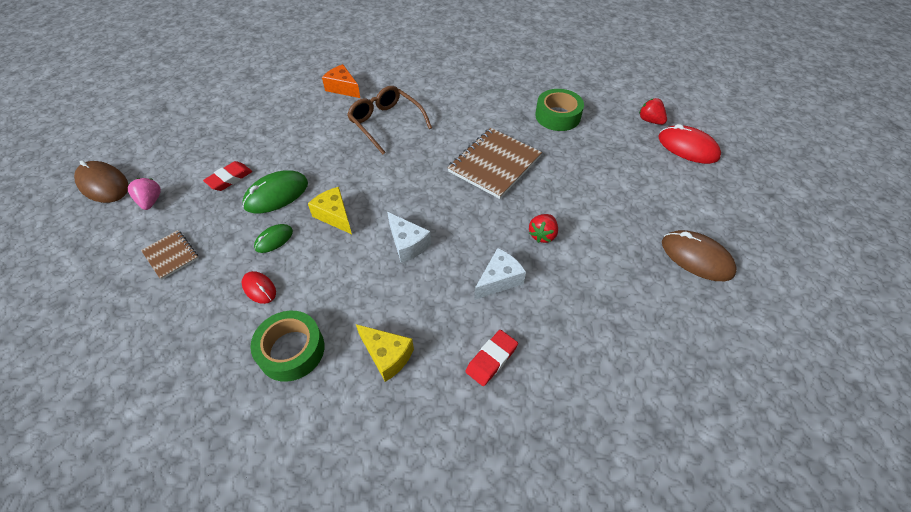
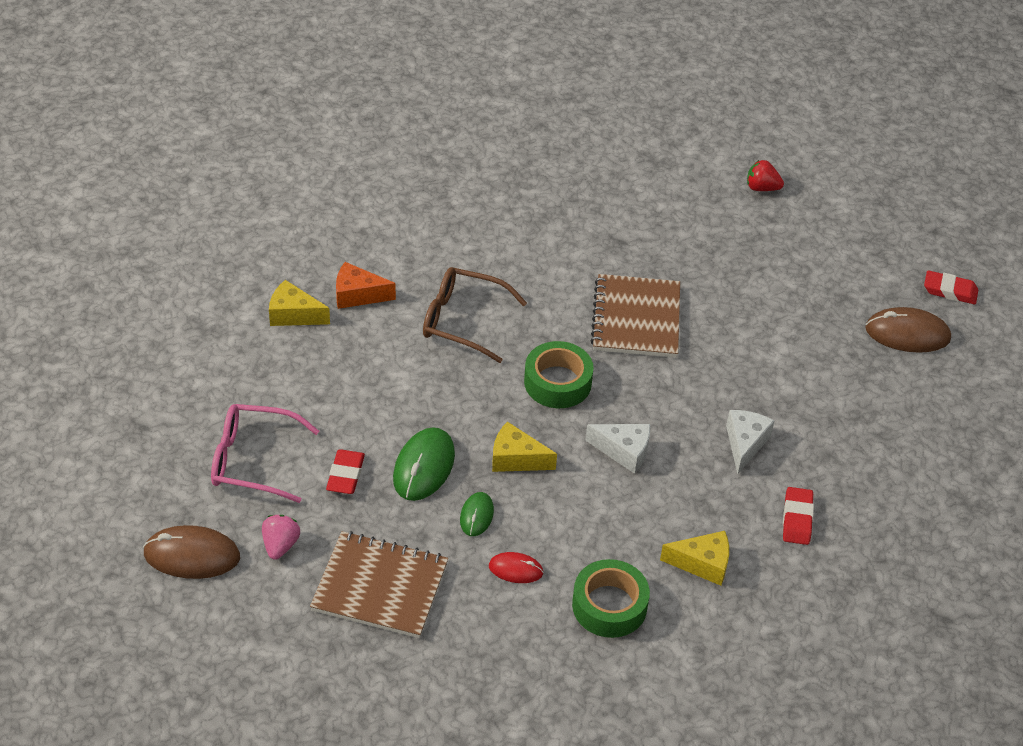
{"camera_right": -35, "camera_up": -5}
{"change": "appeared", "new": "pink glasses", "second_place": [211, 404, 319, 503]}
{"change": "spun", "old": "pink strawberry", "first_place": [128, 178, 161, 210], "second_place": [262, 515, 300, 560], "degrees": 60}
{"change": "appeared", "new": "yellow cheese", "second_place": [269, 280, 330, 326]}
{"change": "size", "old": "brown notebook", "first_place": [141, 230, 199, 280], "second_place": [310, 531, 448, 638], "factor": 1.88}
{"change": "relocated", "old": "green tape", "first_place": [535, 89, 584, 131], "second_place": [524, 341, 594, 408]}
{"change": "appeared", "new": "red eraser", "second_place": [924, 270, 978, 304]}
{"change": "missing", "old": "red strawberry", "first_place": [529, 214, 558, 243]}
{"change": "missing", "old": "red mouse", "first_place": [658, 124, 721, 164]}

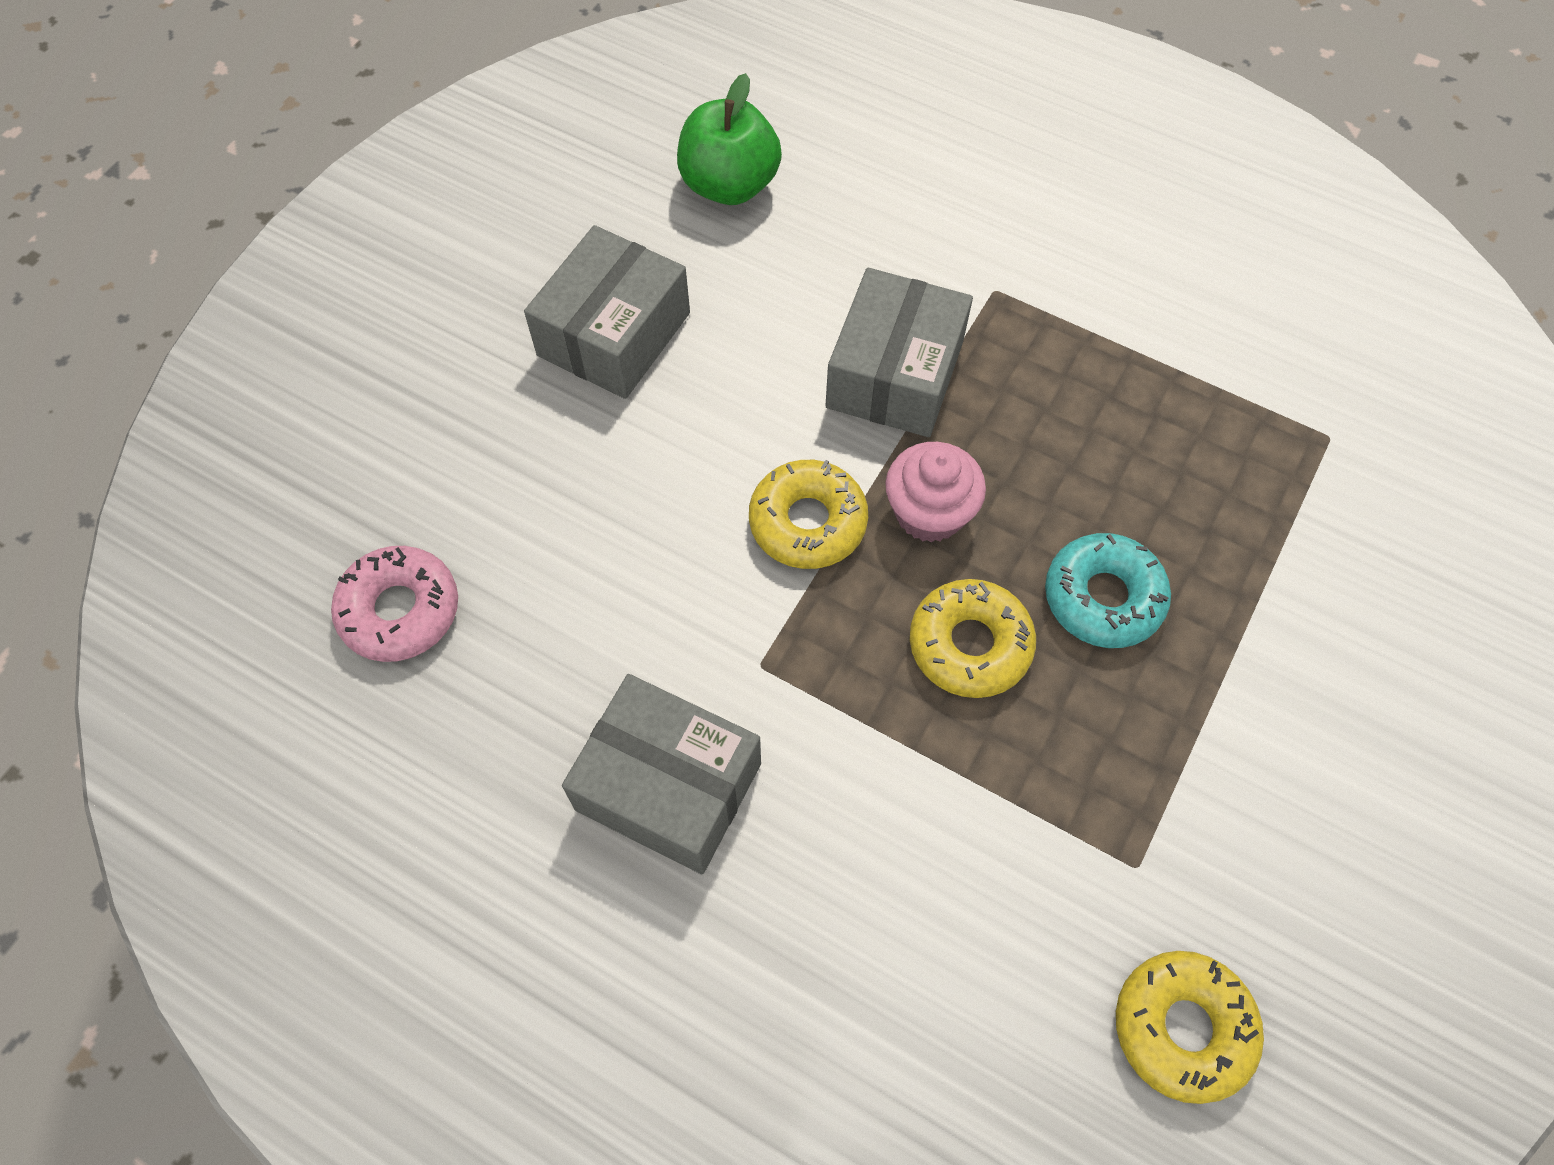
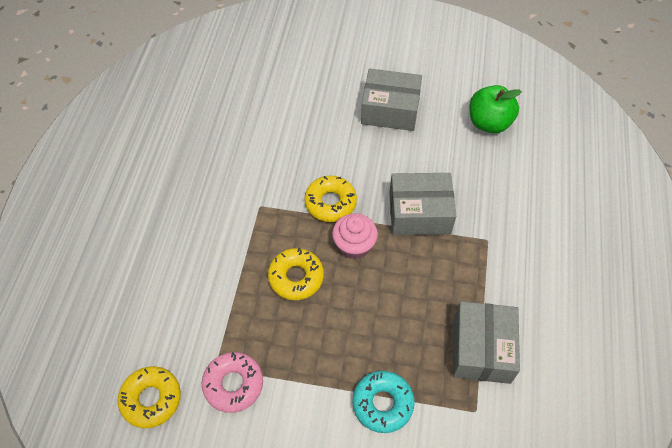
{"camera_right": 70, "camera_up": -5}
{"change": "relocated", "old": "pink donut", "first_place": [331, 546, 458, 662], "second_place": [202, 352, 263, 413]}
{"change": "relocated", "old": "turquoise donut", "first_place": [1045, 533, 1171, 648], "second_place": [352, 371, 414, 433]}
{"change": "relocated", "old": "grey box", "first_place": [562, 674, 761, 874], "second_place": [453, 301, 520, 384]}

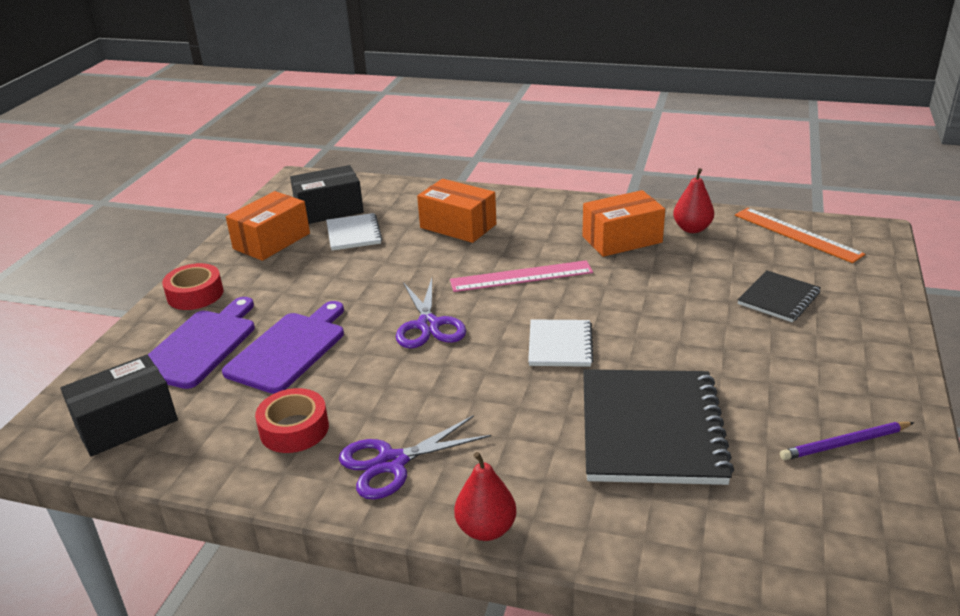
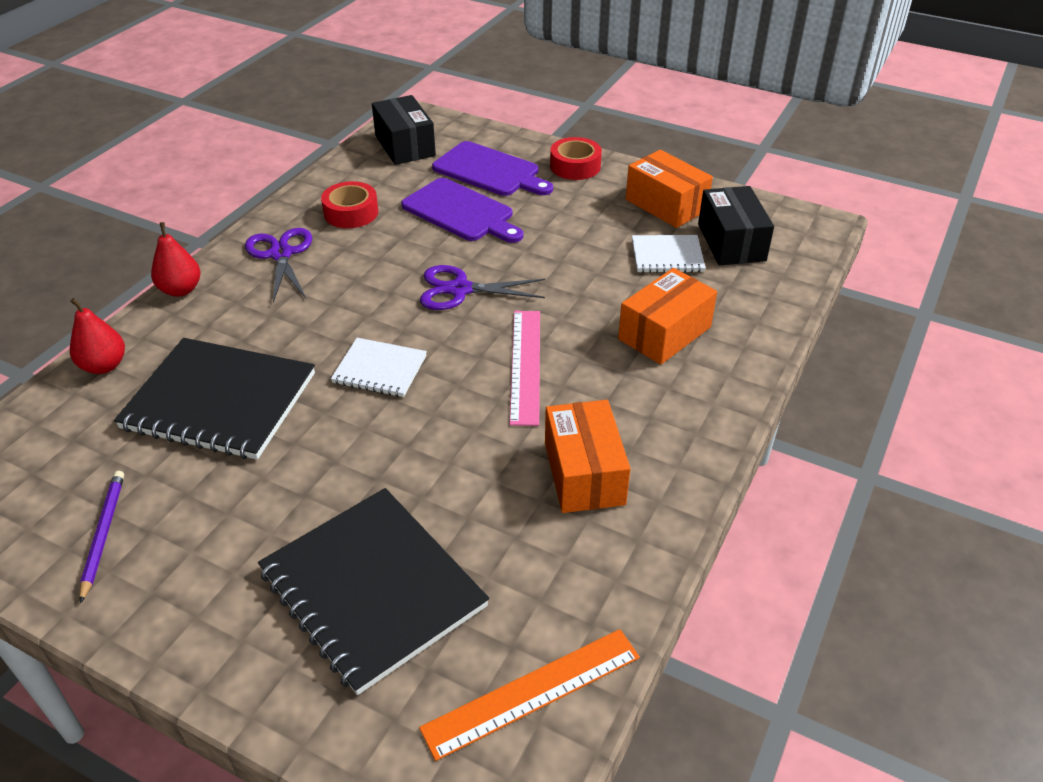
{"camera_right": 100, "camera_up": 10}
{"change": "relocated", "old": "red pear", "first_place": [673, 168, 714, 233], "second_place": [70, 298, 125, 374]}
{"change": "size", "old": "black notebook", "first_place": [738, 270, 821, 322], "second_place": [258, 488, 489, 695], "factor": 1.91}

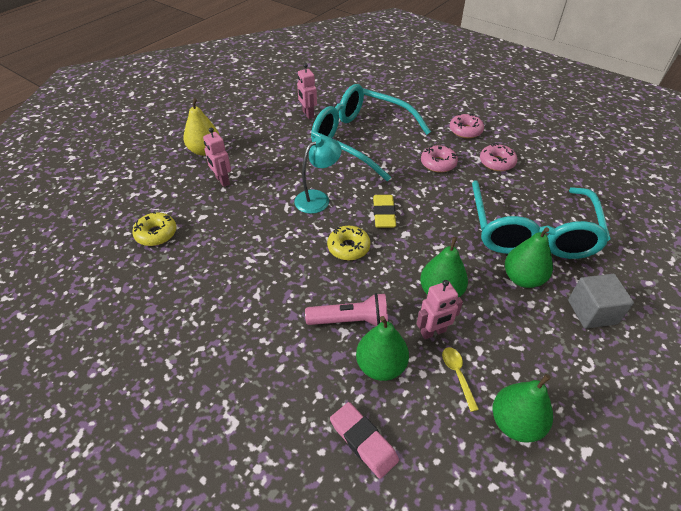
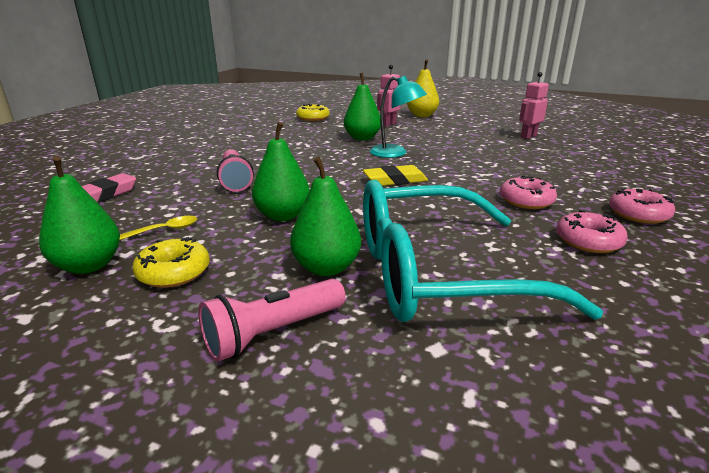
{"camera_right": 75, "camera_up": -20}
{"change": "relocated", "old": "yellow donut", "first_place": [327, 226, 370, 260], "second_place": [133, 237, 210, 288]}
{"change": "exchanged", "old": "grey cube", "new": "pink flashlight", "first_place": [568, 274, 634, 329], "second_place": [198, 279, 346, 362]}
{"change": "relocated", "old": "green pear", "first_place": [356, 316, 409, 381], "second_place": [344, 73, 381, 141]}
{"change": "missing", "old": "turquoise glasses", "first_place": [311, 84, 431, 181]}
{"change": "missing", "old": "pink robot", "first_place": [417, 280, 463, 339]}

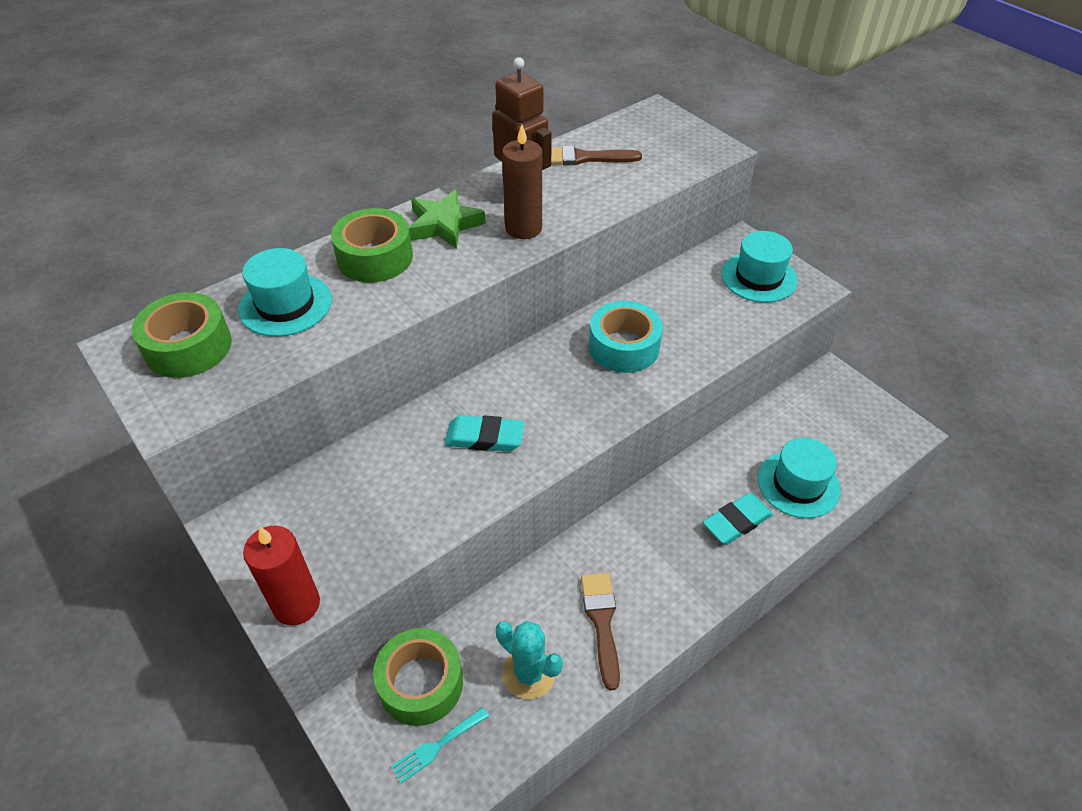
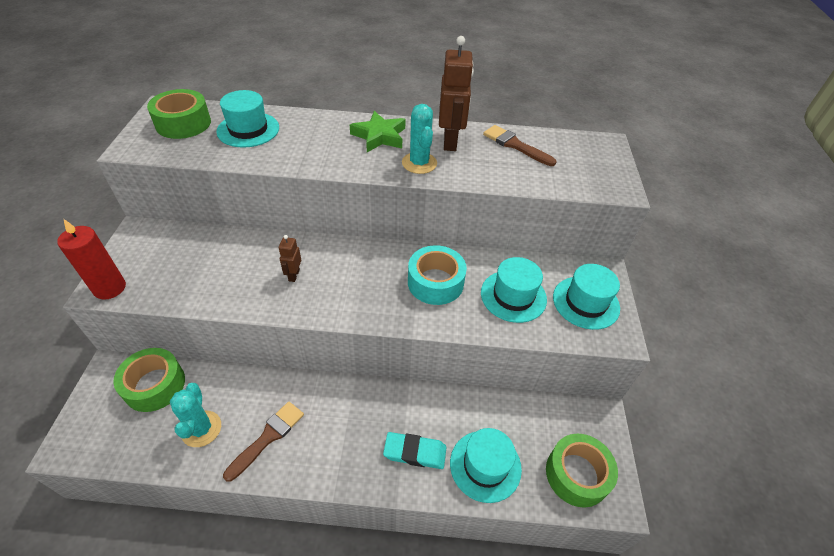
{"camera_right": 40, "camera_up": 0}
{"change": "exchanged", "old": "turquoise eraser", "new": "brown robot", "first_place": [444, 415, 525, 452], "second_place": [279, 235, 301, 282]}
{"change": "exchanged", "old": "brown candle", "new": "turquoise cactus", "first_place": [502, 124, 542, 239], "second_place": [402, 104, 437, 174]}
{"change": "appeared", "new": "turquoise hat", "second_place": [481, 257, 547, 323]}
{"change": "relocated", "old": "green tape", "first_place": [331, 208, 413, 282], "second_place": [546, 434, 618, 508]}
{"change": "missing", "old": "turquoise fork", "first_place": [391, 707, 489, 783]}

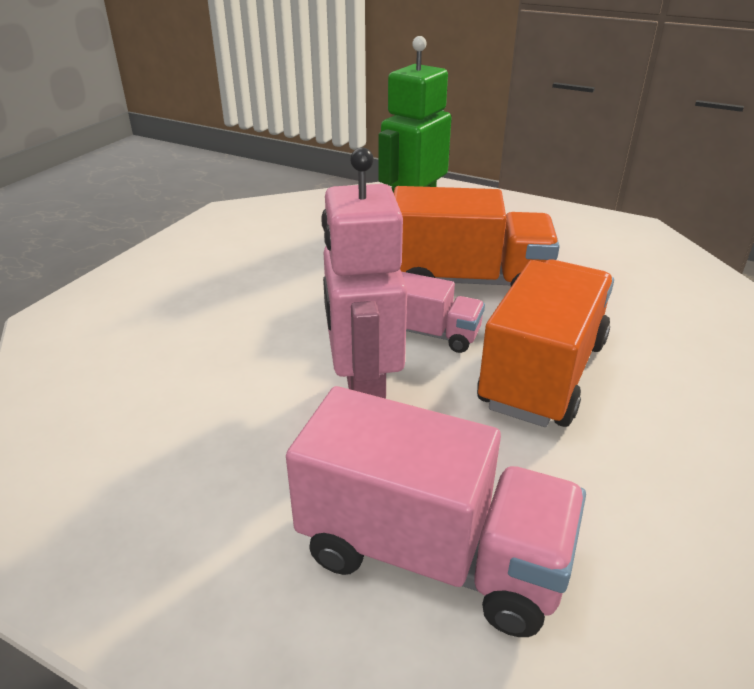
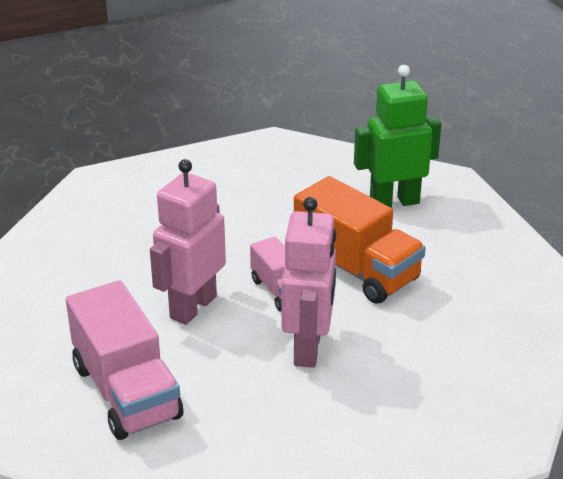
{"camera_right": 40, "camera_up": 0}
{"change": "exchanged", "old": "orange truck", "new": "pink robot", "first_place": [477, 260, 614, 427], "second_place": [281, 197, 336, 368]}

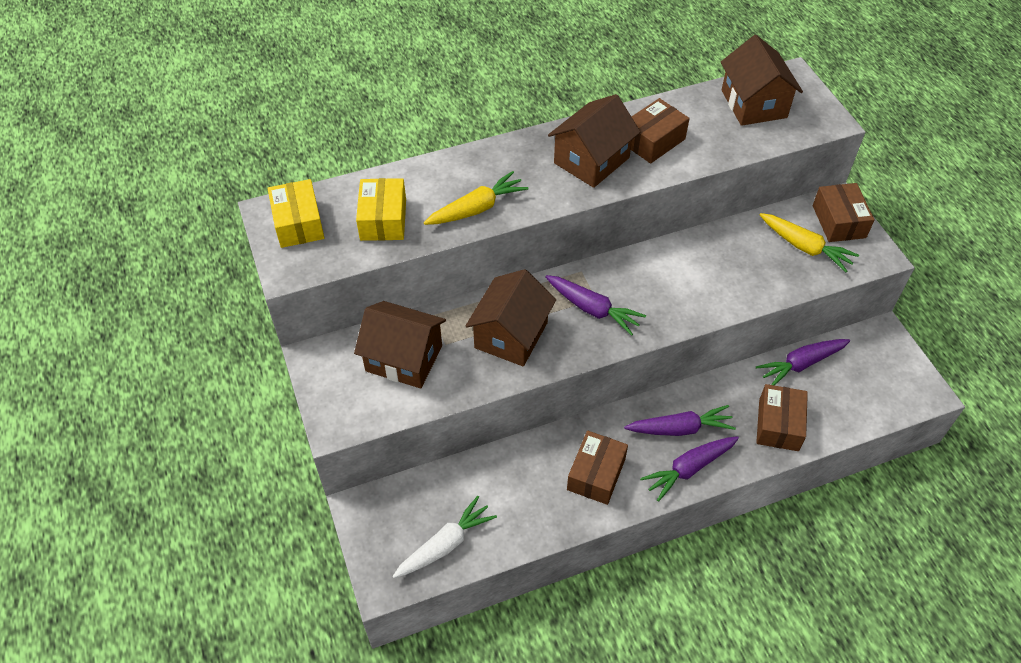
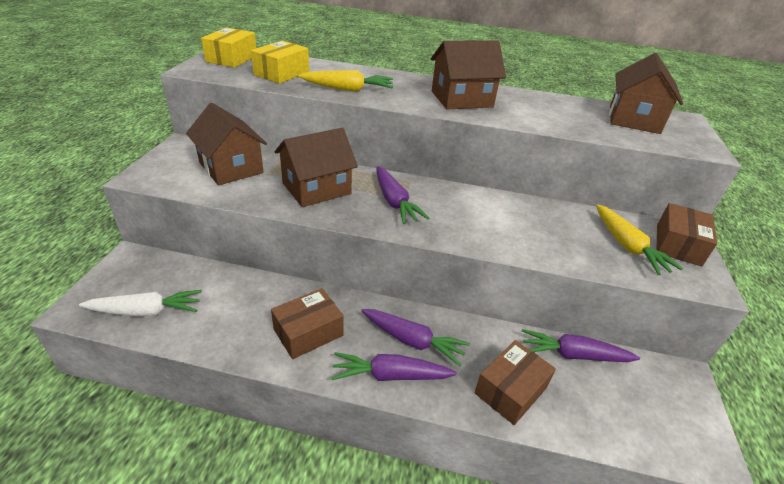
{"camera_right": 30, "camera_up": -15}
{"change": "missing", "old": "brown box", "first_place": [631, 98, 690, 164]}

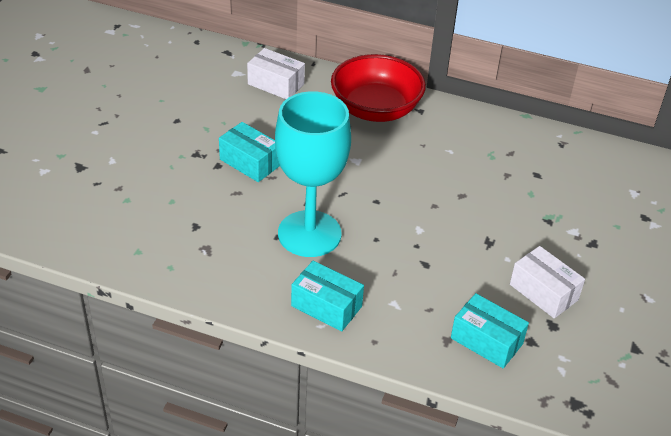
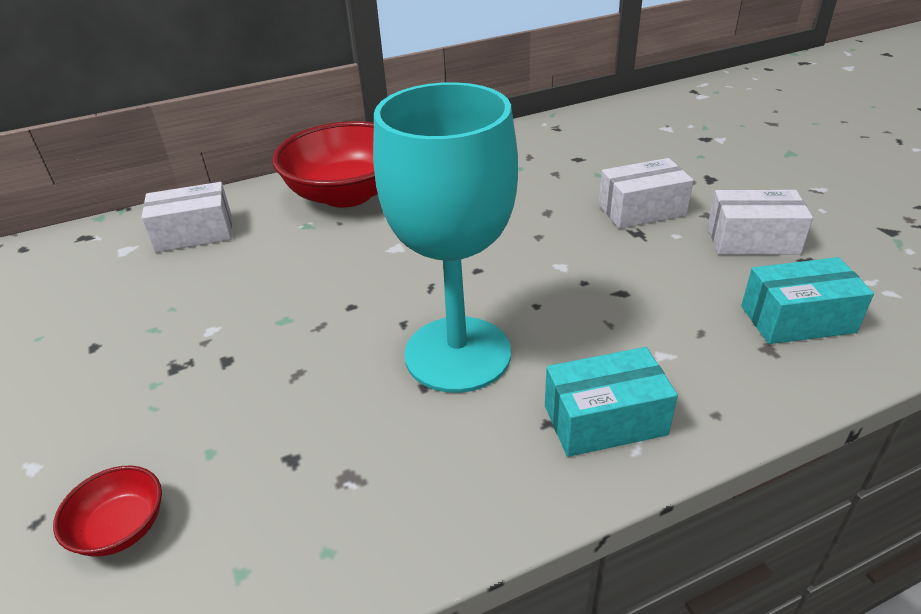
{"camera_right": -40, "camera_up": -5}
{"change": "appeared", "new": "red bowl", "second_place": [53, 466, 162, 557]}
{"change": "appeared", "new": "white box", "second_place": [599, 158, 694, 229]}
{"change": "missing", "old": "turquoise box", "first_place": [219, 122, 280, 182]}

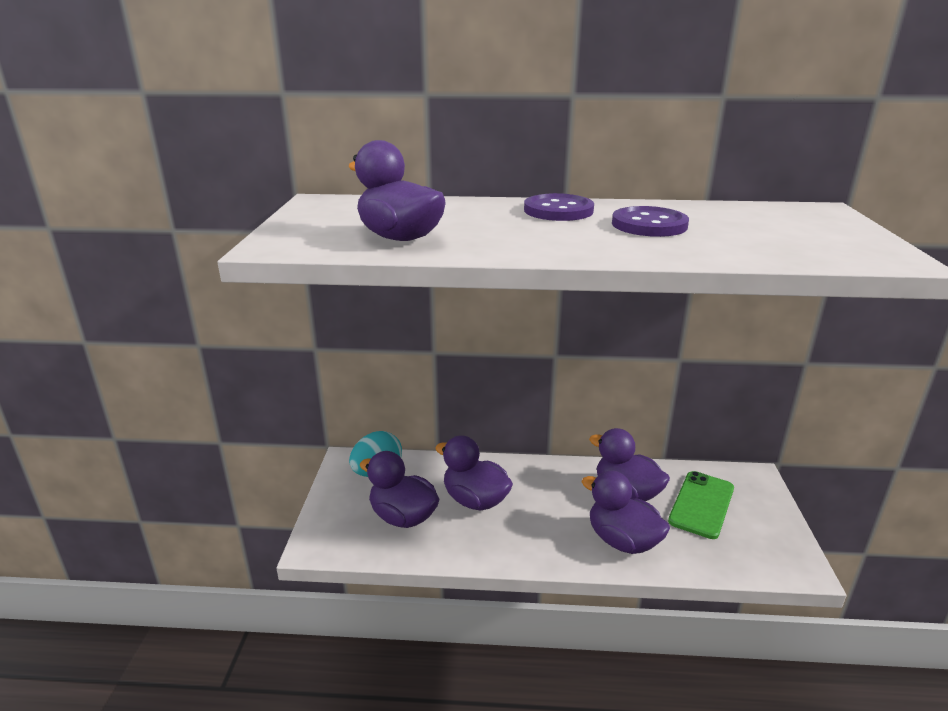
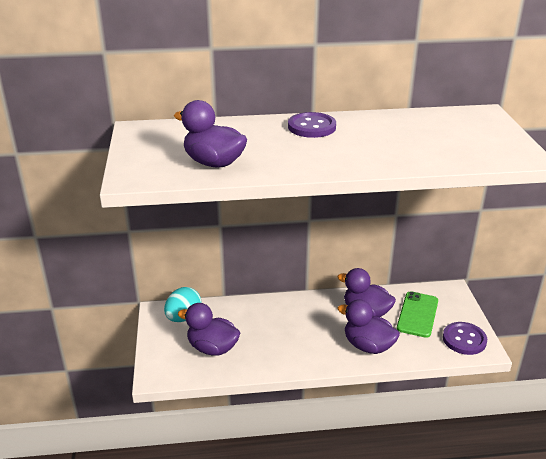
{"camera_right": -10, "camera_up": 5}
{"change": "relocated", "old": "purple button", "first_place": [612, 206, 689, 237], "second_place": [443, 322, 487, 355]}
{"change": "missing", "old": "purple duck", "first_place": [435, 435, 513, 511]}

